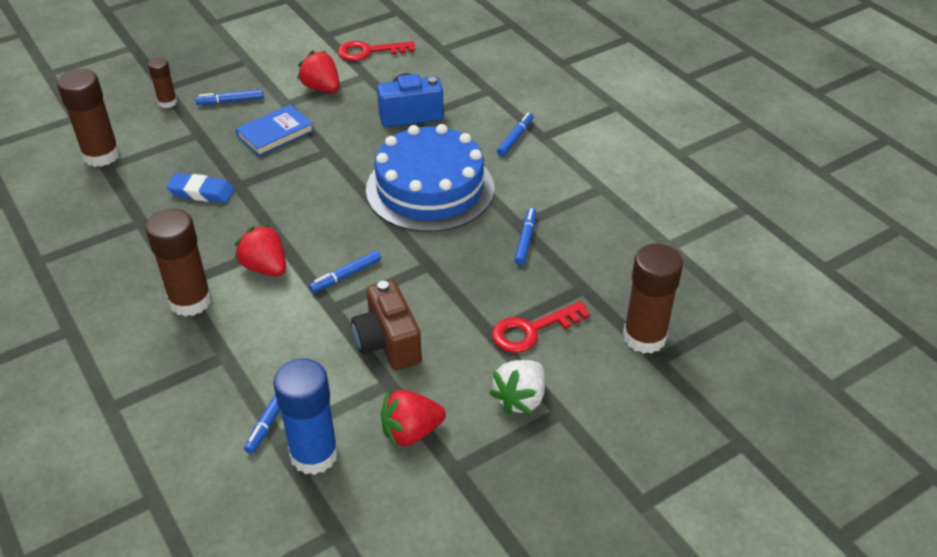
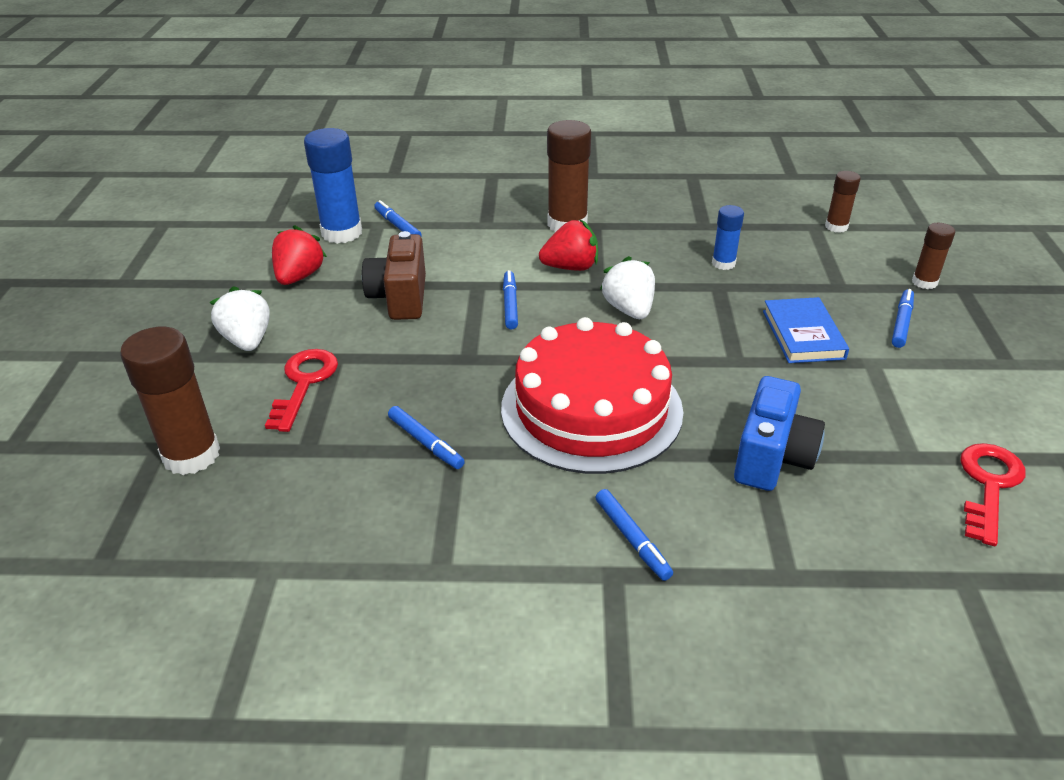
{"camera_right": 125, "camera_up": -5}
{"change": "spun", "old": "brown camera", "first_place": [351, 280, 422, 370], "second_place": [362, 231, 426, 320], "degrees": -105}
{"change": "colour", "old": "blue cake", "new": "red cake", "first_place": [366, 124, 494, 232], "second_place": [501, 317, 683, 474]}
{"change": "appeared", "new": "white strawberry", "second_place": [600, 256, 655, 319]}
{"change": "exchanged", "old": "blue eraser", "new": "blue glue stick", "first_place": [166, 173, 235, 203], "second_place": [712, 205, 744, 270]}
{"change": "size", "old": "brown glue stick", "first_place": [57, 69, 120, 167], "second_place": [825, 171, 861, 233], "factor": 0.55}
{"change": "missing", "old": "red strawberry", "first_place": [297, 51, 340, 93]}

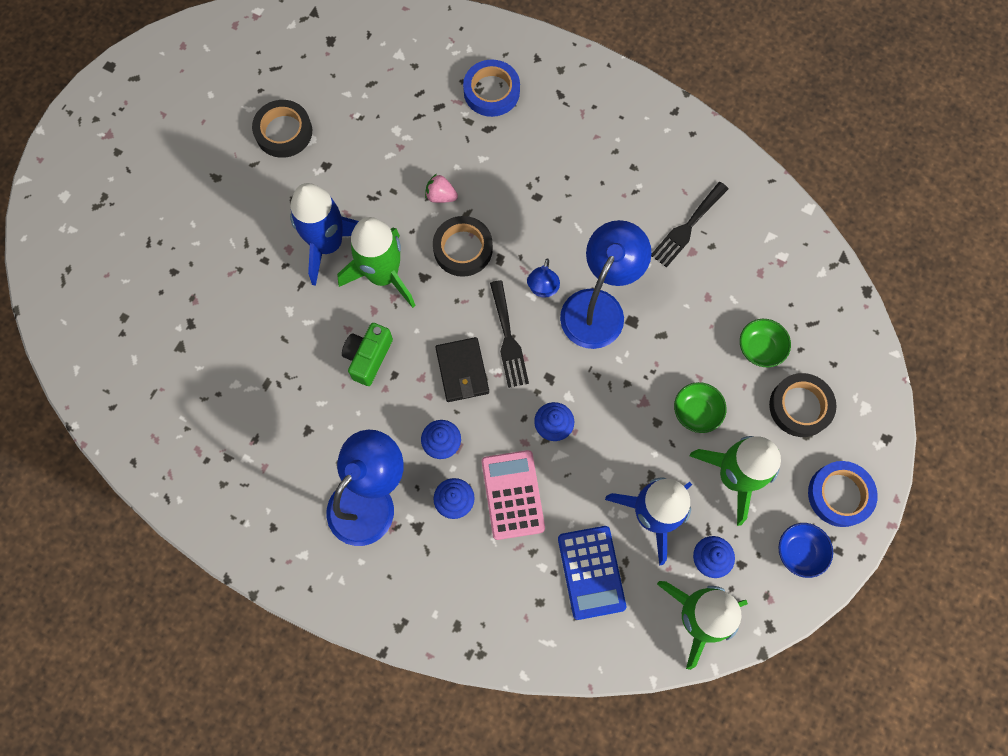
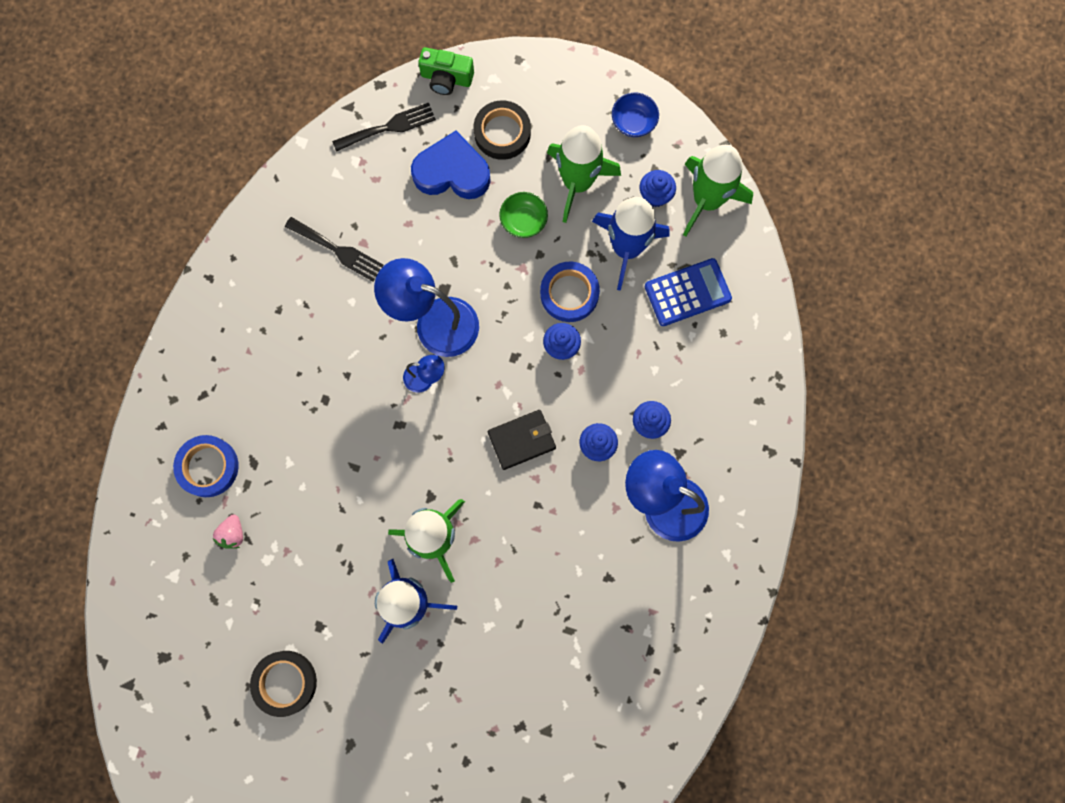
{"camera_right": -100, "camera_up": 5}
{"change": "relocated", "old": "pink strawberry", "first_place": [425, 174, 458, 203], "second_place": [212, 515, 243, 549]}
{"change": "relocated", "old": "black fork", "first_place": [490, 280, 529, 388], "second_place": [332, 103, 436, 152]}
{"change": "exchanged", "old": "green bowl", "new": "blue heart", "first_place": [740, 319, 791, 367], "second_place": [411, 131, 491, 199]}
{"change": "relocated", "old": "green camera", "first_place": [342, 323, 393, 386], "second_place": [418, 47, 474, 95]}
{"change": "relocated", "old": "blue tape", "first_place": [808, 461, 878, 527], "second_place": [540, 262, 600, 322]}
{"change": "missing", "old": "black tape", "first_place": [433, 216, 493, 277]}
{"change": "missing", "old": "pink calculator", "first_place": [482, 450, 545, 540]}

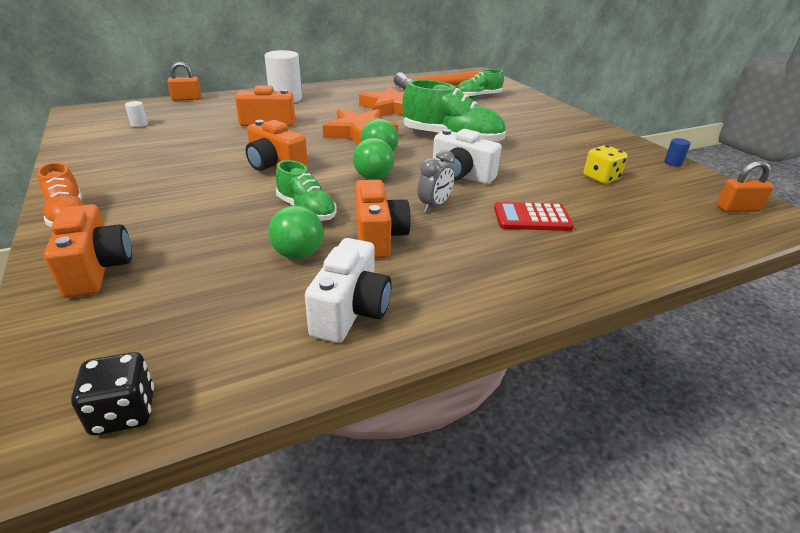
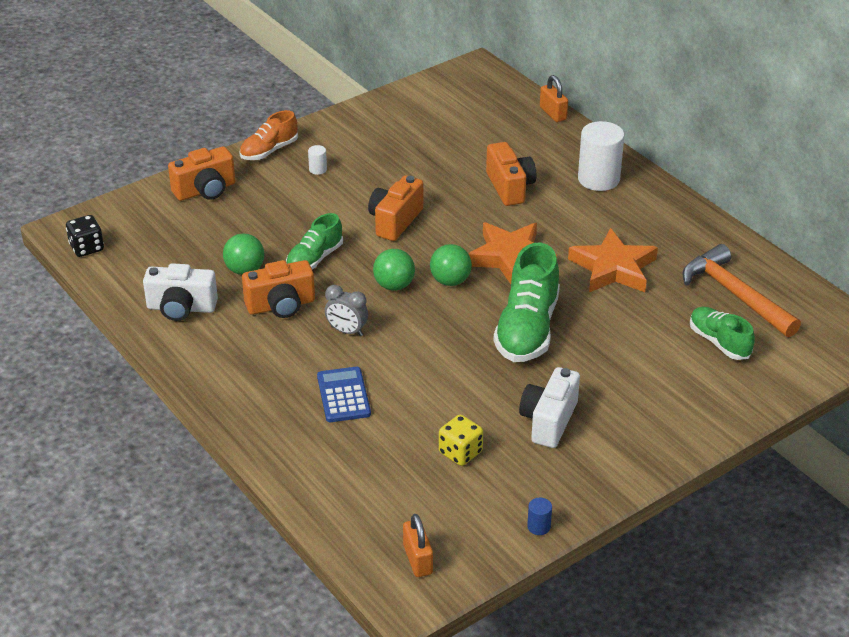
{"camera_right": 80, "camera_up": 5}
{"change": "relocated", "old": "white cylinder", "first_place": [125, 101, 148, 127], "second_place": [308, 145, 327, 175]}
{"change": "colour", "old": "red calculator", "new": "blue calculator", "first_place": [494, 202, 574, 231], "second_place": [317, 367, 371, 422]}
{"change": "relocated", "old": "white camera", "first_place": [433, 129, 502, 184], "second_place": [519, 367, 580, 448]}

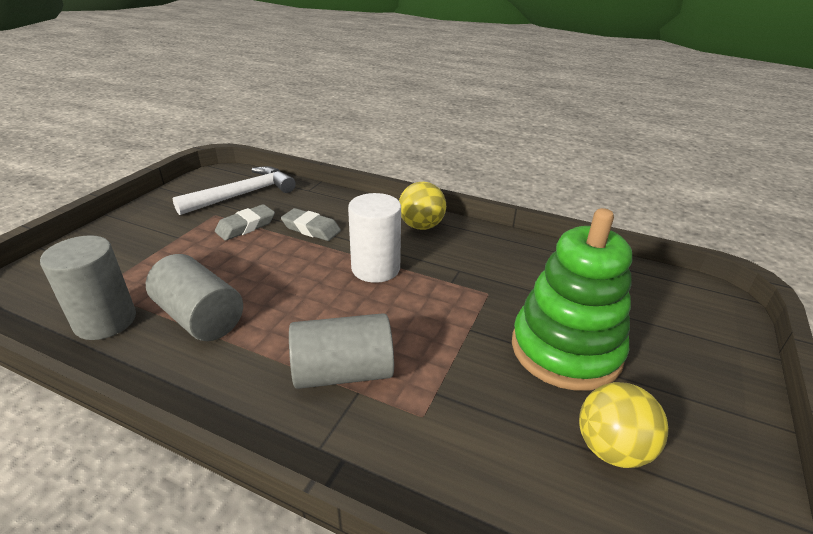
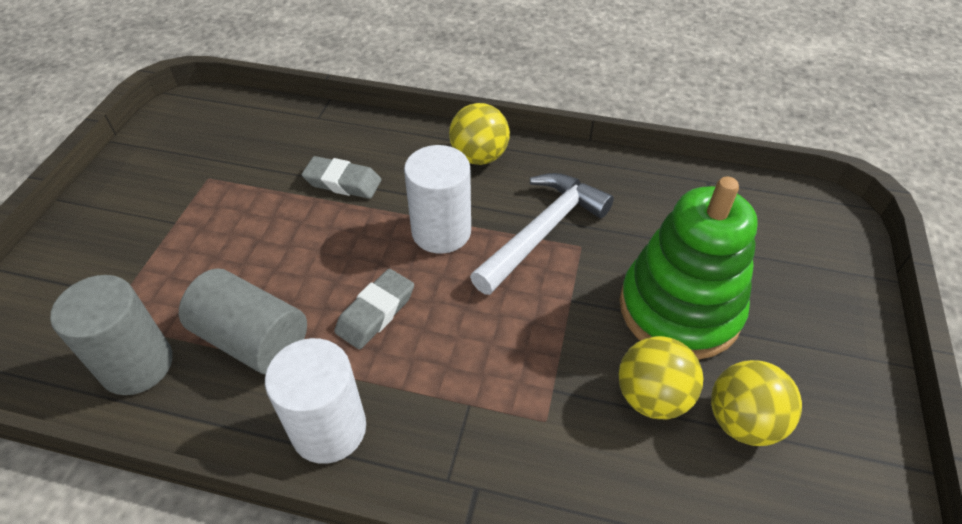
{"camera_right": -10, "camera_up": 15}
{"change": "appeared", "new": "white cylinder", "second_place": [265, 338, 366, 464]}
{"change": "relocated", "old": "grey eraser", "first_place": [215, 204, 275, 241], "second_place": [334, 269, 414, 349]}
{"change": "relocated", "old": "white hammer", "first_place": [172, 166, 296, 215], "second_place": [470, 173, 614, 295]}
{"change": "appeared", "new": "yellow ball", "second_place": [619, 336, 703, 419]}
{"change": "missing", "old": "grey cylinder", "first_place": [289, 313, 394, 389]}

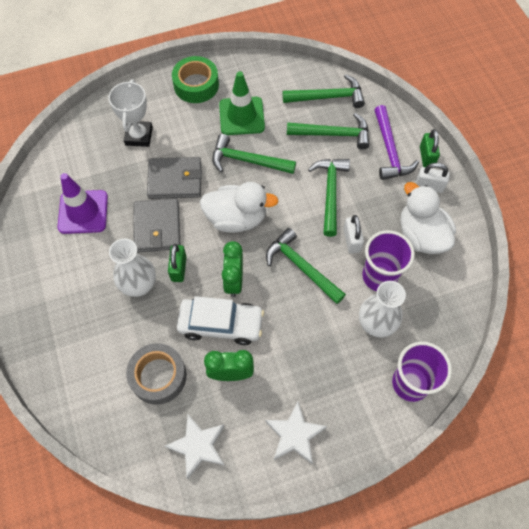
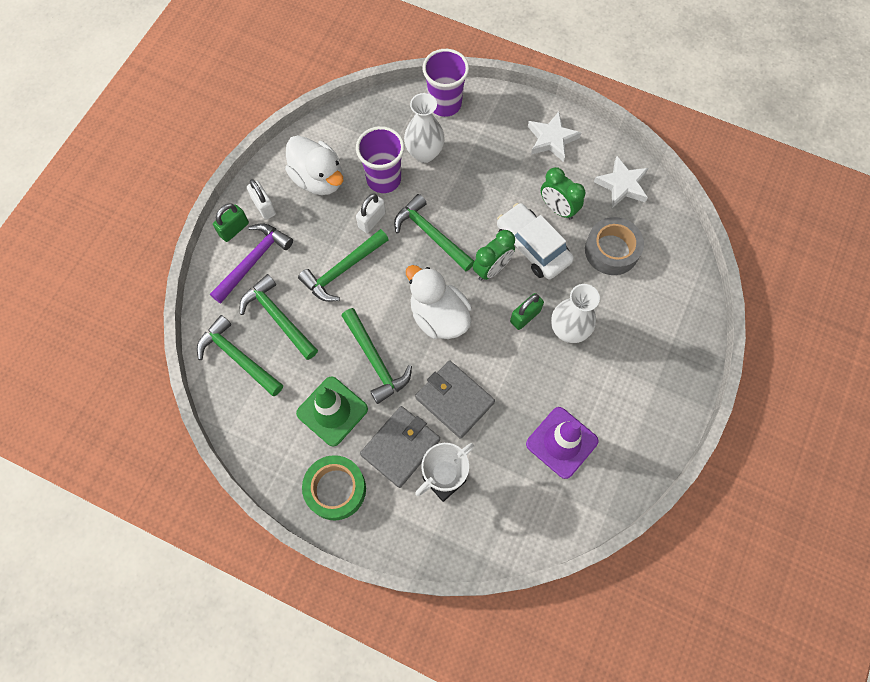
{"camera_right": -135, "camera_up": 5}
{"change": "spun", "old": "white duck", "first_place": [400, 182, 456, 254], "second_place": [285, 135, 343, 195], "degrees": -60}
{"change": "relocated", "old": "grey wallet", "first_place": [133, 198, 181, 253], "second_place": [360, 406, 440, 488]}
{"change": "spun", "old": "green hammer", "first_place": [266, 228, 346, 304], "second_place": [394, 194, 474, 271], "degrees": 135}

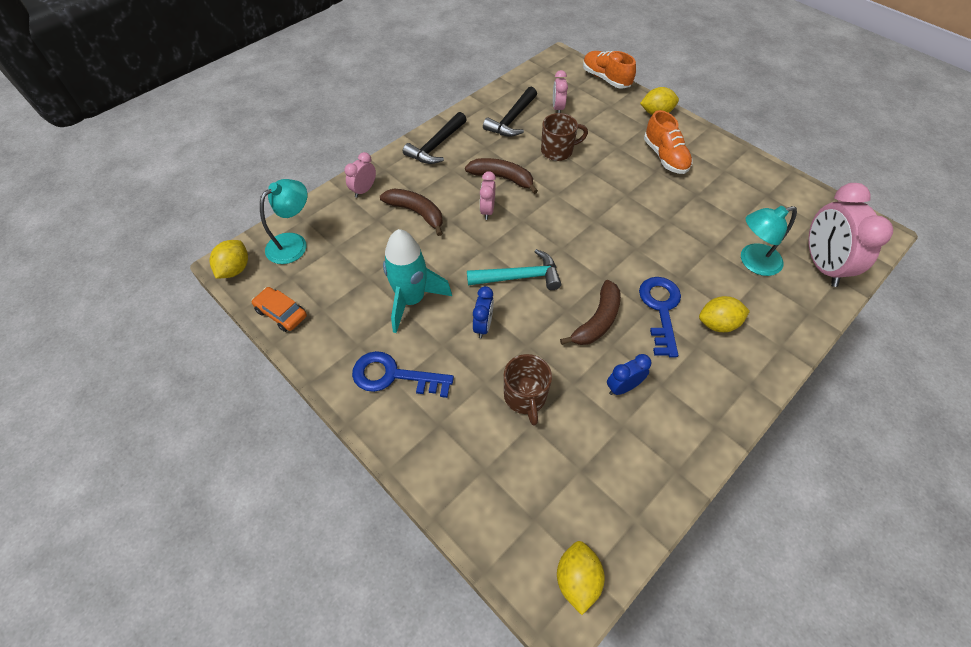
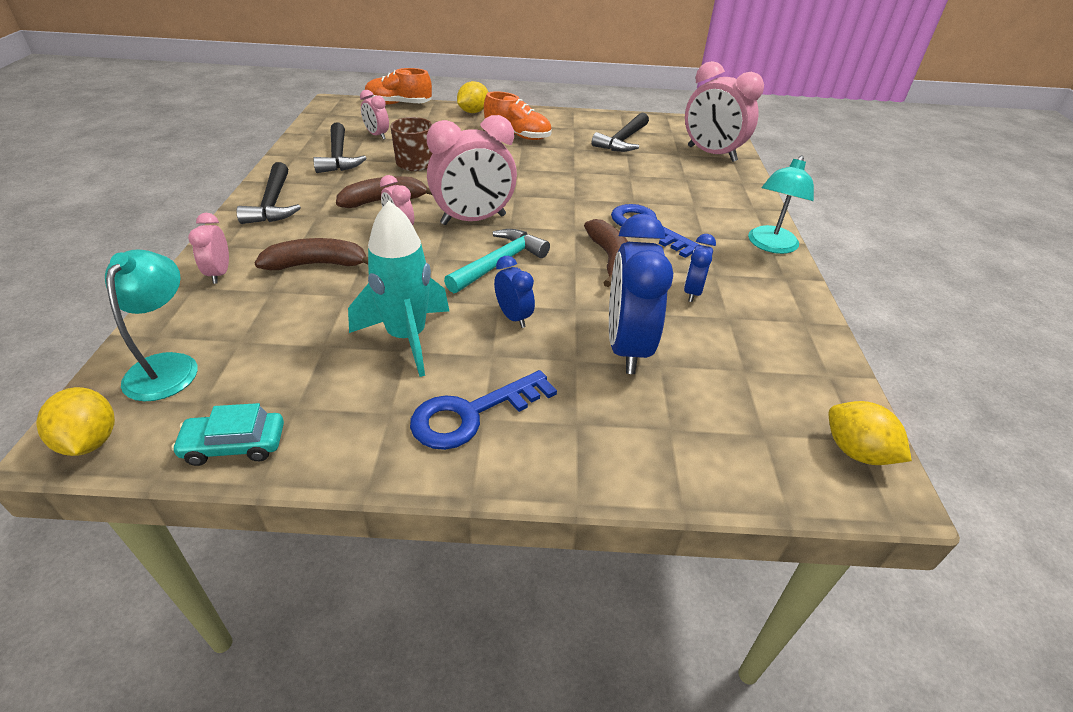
{"camera_right": -45, "camera_up": -15}
{"change": "colour", "old": "orange car", "new": "turquoise car", "first_place": [252, 287, 307, 332], "second_place": [172, 403, 284, 466]}
{"change": "appeared", "new": "pink clock", "second_place": [427, 115, 517, 225]}
{"change": "appeared", "new": "black hammer", "second_place": [592, 113, 649, 152]}
{"change": "exchanged", "old": "brown mug", "new": "blue clock", "first_place": [504, 354, 552, 426], "second_place": [609, 214, 673, 374]}
{"change": "relocated", "old": "turquoise lamp", "first_place": [741, 206, 797, 276], "second_place": [748, 156, 814, 254]}
{"change": "missing", "old": "yellow lemon", "first_place": [699, 296, 750, 332]}

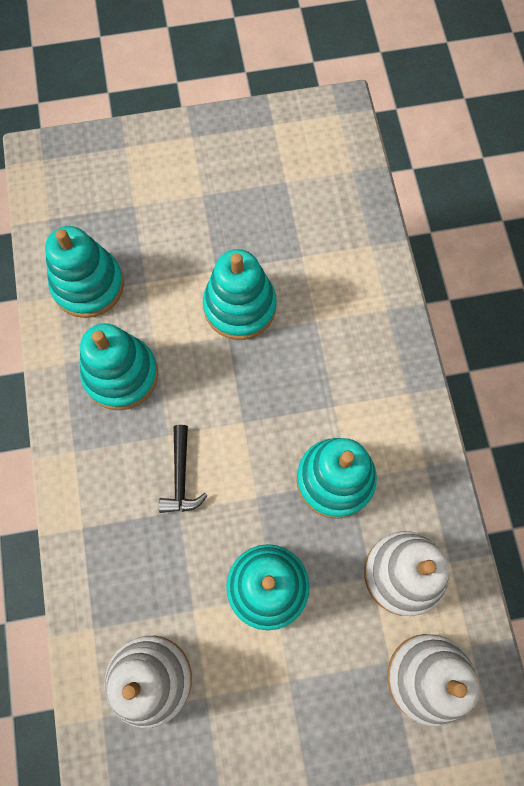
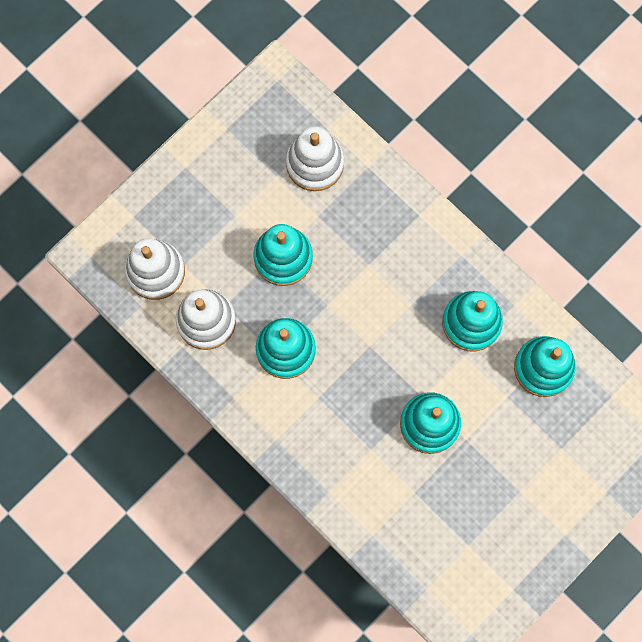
{"camera_right": 145, "camera_up": 5}
{"change": "missing", "old": "black hammer", "first_place": [159, 425, 208, 513]}

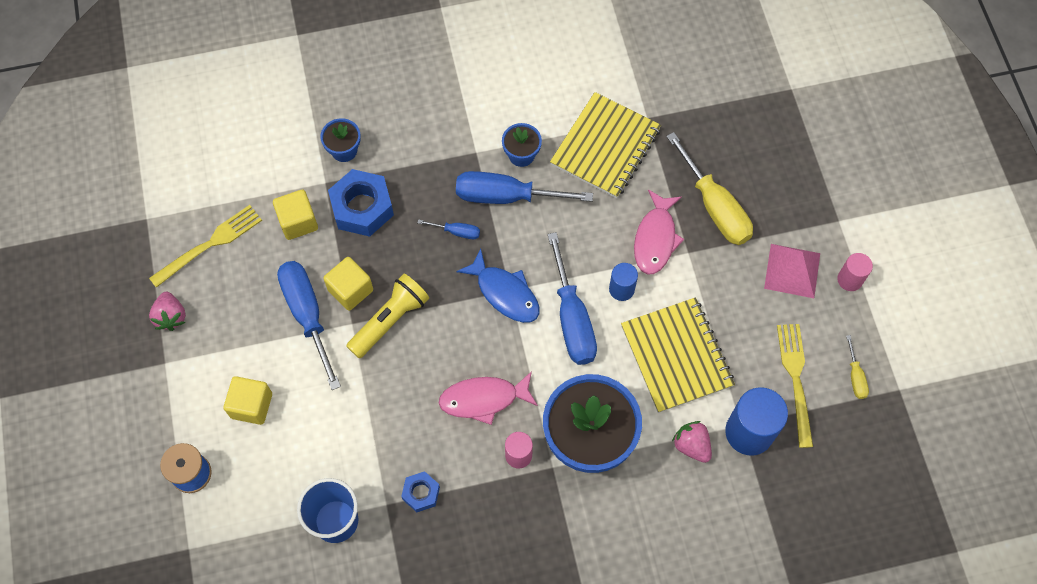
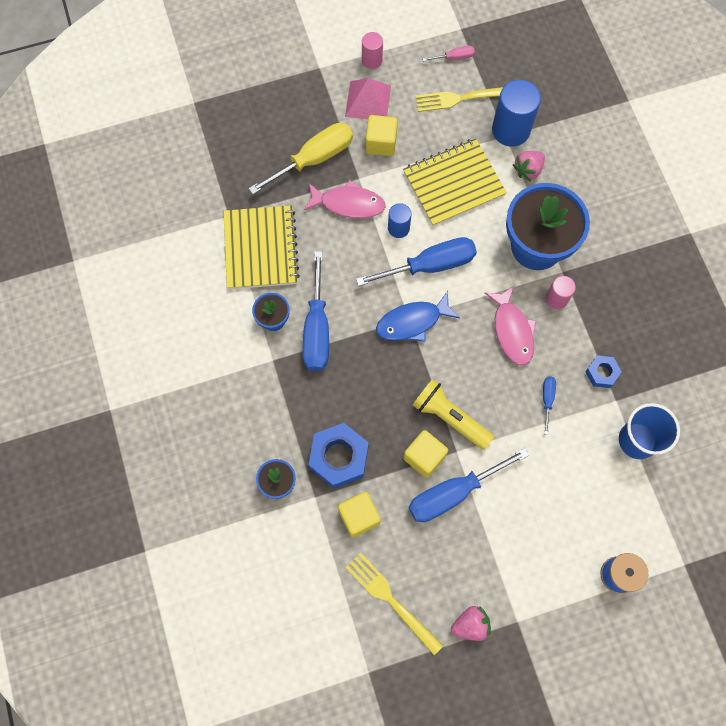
{"camera_right": -95, "camera_up": 5}
{"change": "spun", "old": "yellow notebook", "first_place": [550, 92, 661, 198], "second_place": [223, 205, 300, 289], "degrees": 60}
{"change": "relocated", "old": "yellow cube", "first_place": [223, 376, 272, 425], "second_place": [366, 115, 398, 156]}
{"change": "spun", "old": "blue fish", "first_place": [456, 248, 540, 323], "second_place": [376, 291, 460, 342], "degrees": -150}
{"change": "colour", "old": "yellow screwdriver", "new": "pink screwdriver", "first_place": [846, 335, 869, 399], "second_place": [423, 46, 475, 62]}
{"change": "relocated", "old": "blue screwdriver", "first_place": [417, 219, 480, 239], "second_place": [543, 376, 556, 435]}

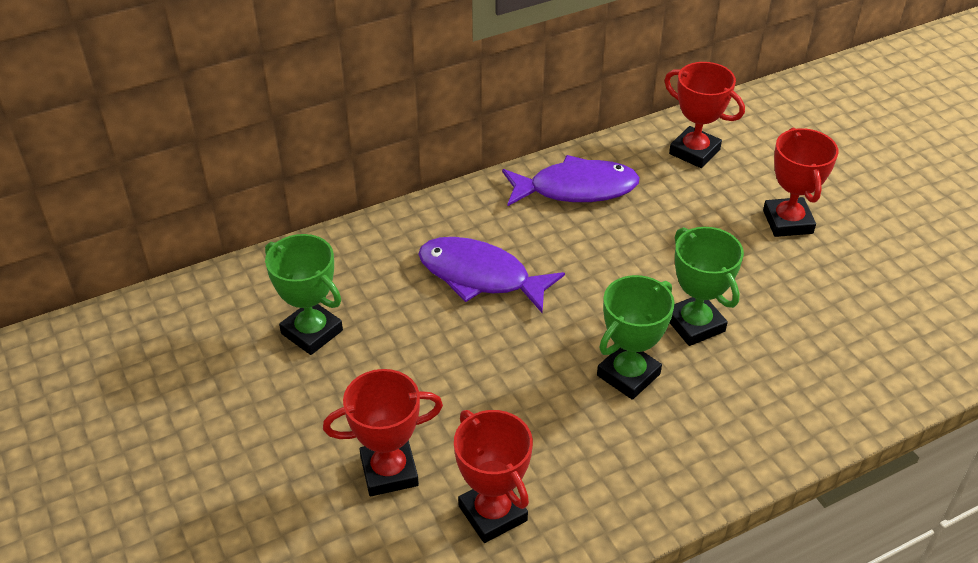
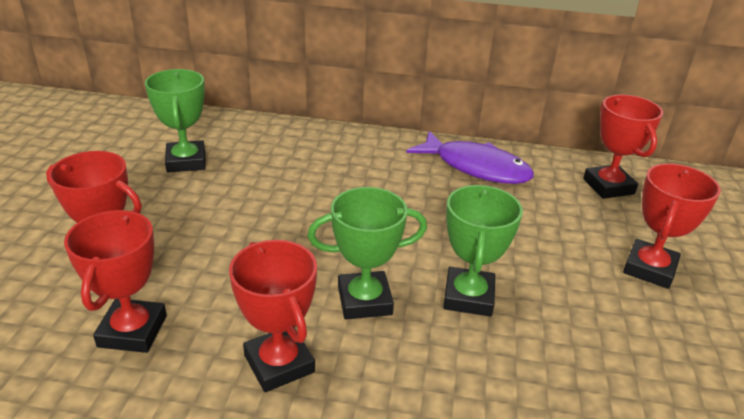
{"camera_right": 35, "camera_up": -10}
{"change": "appeared", "new": "red trophy", "second_place": [229, 240, 317, 392]}
{"change": "missing", "old": "purple fish", "first_place": [418, 237, 565, 313]}

